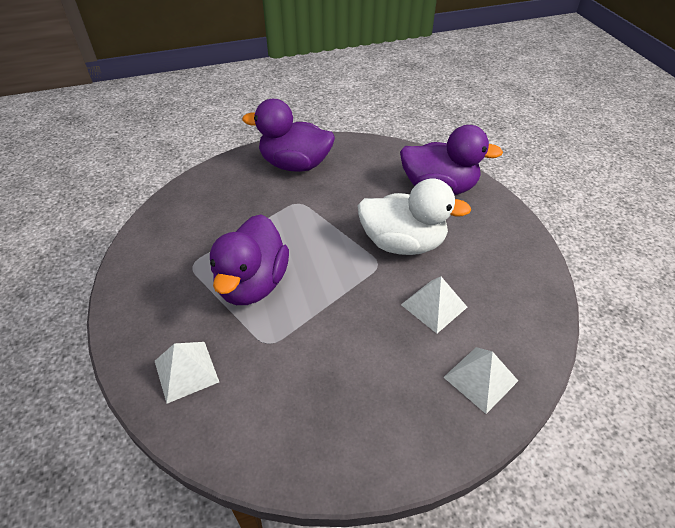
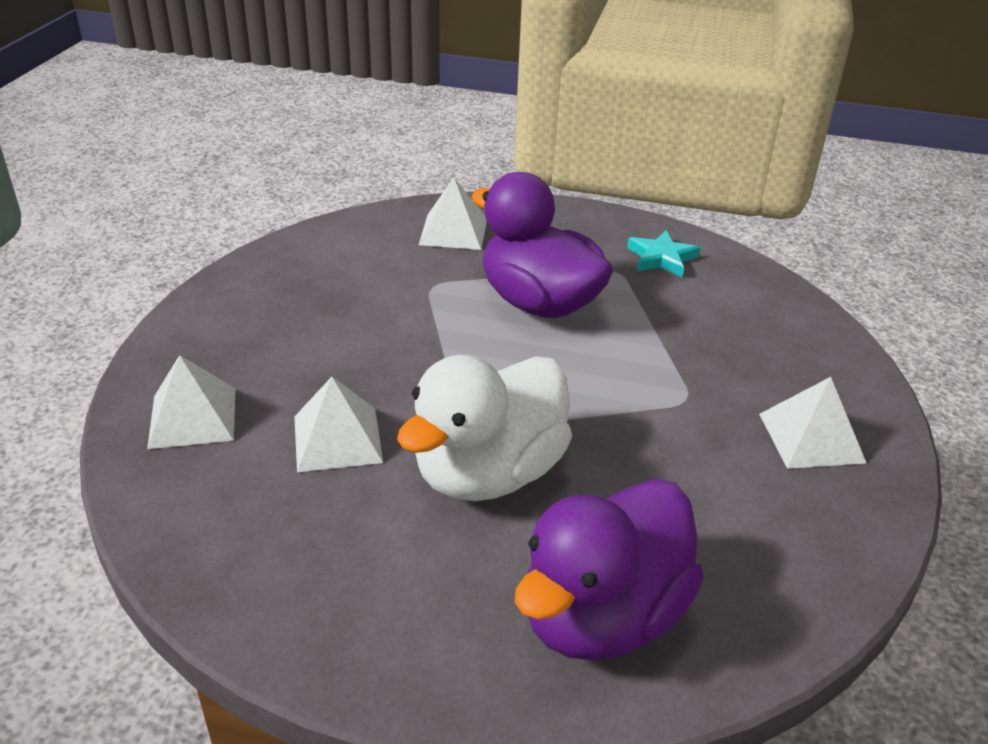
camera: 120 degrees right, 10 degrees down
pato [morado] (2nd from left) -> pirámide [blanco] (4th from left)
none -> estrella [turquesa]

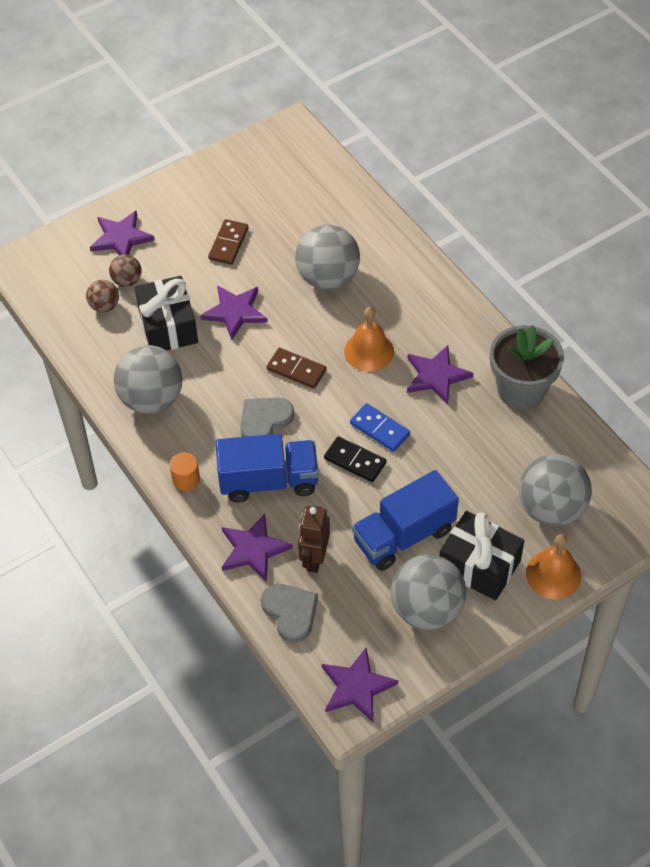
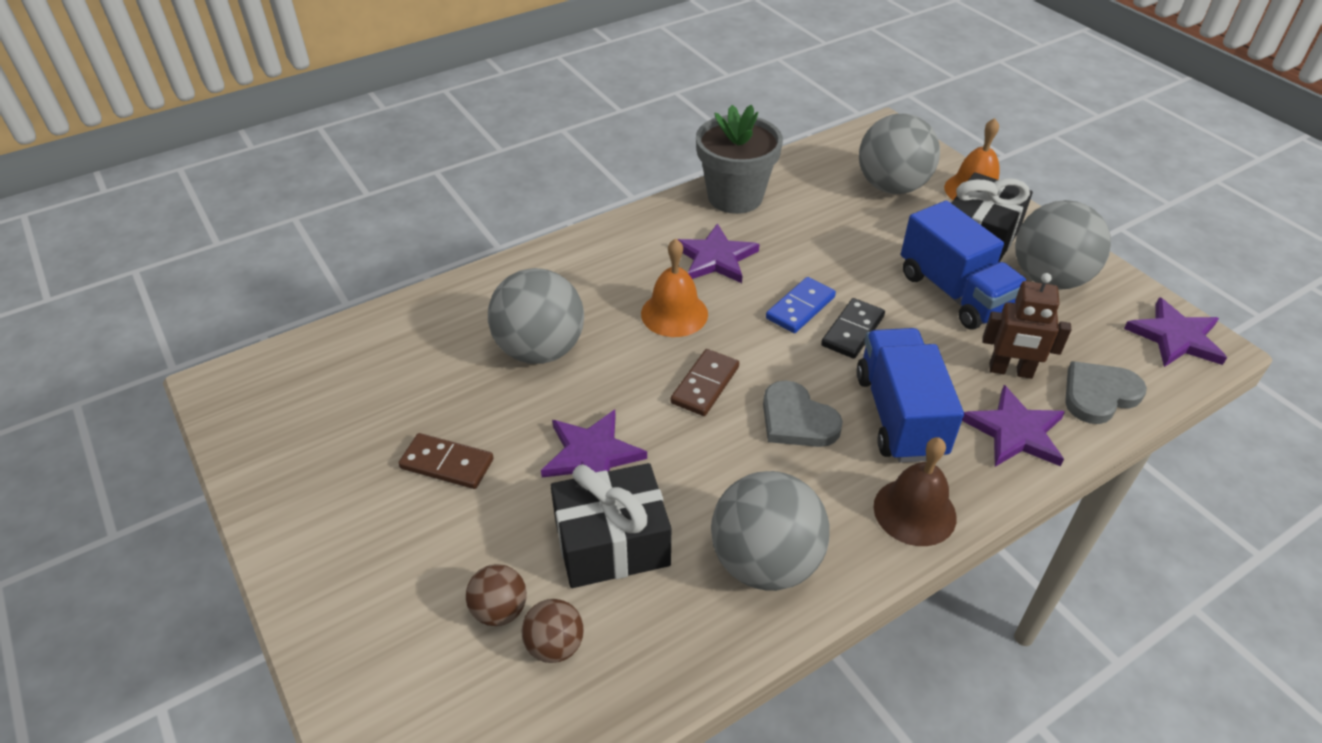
camera: 90 degrees left, 10 degrees down
estrella [morado] (1st from left) -> none
cilindro [naranja] -> campana [marrón]

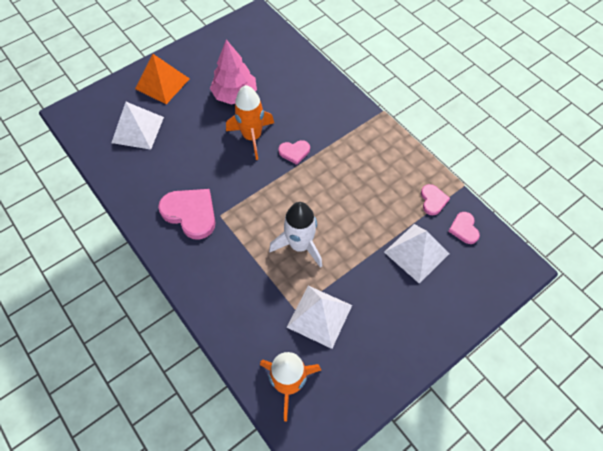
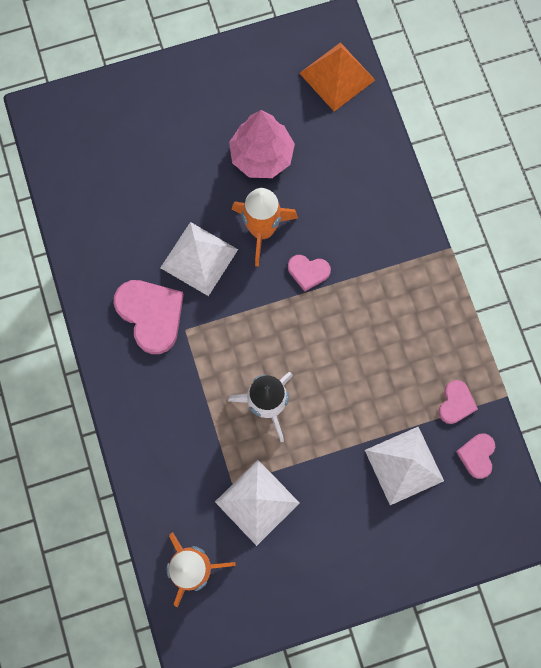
camera: 20 degrees right, 15 degrees up
pirámide [naranja], move
pirámide [blanco] (1st from left), move

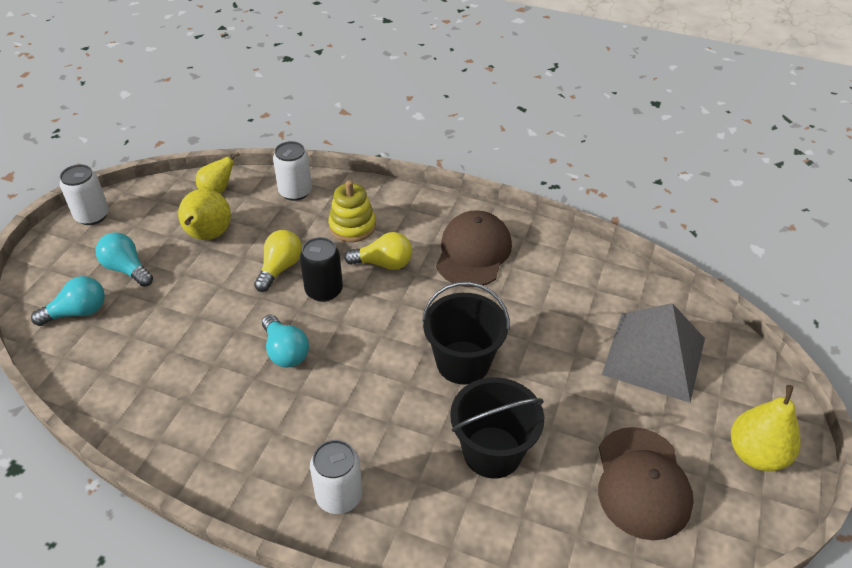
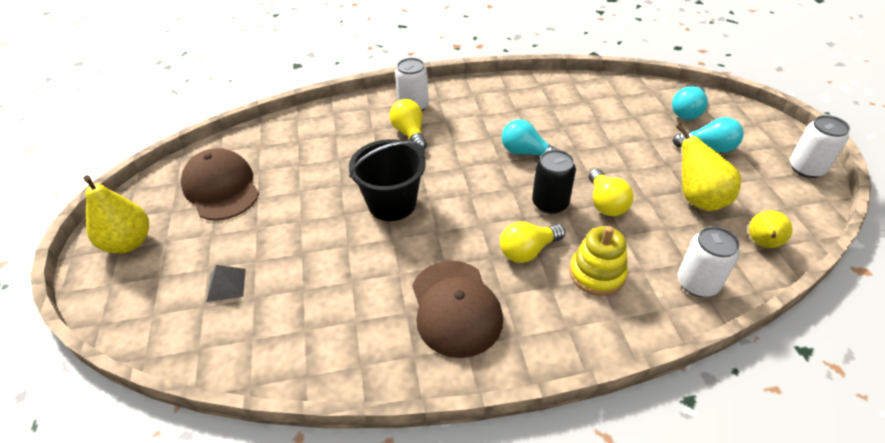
camera: 150 degrees right, 0 degrees up
pirámide [gris], x0.40
balde [negro] (2nd from left) -> none
none -> bombilla [amarillo] (1st from left)

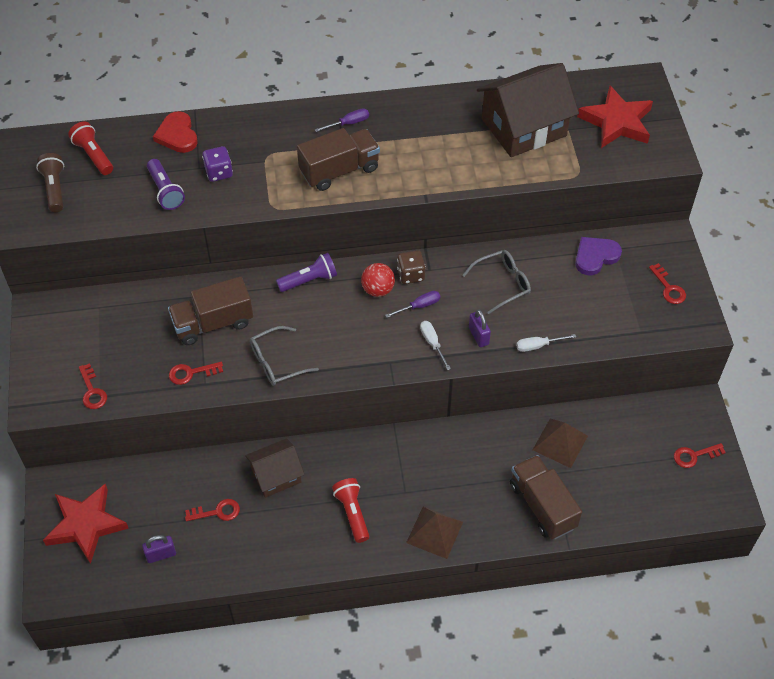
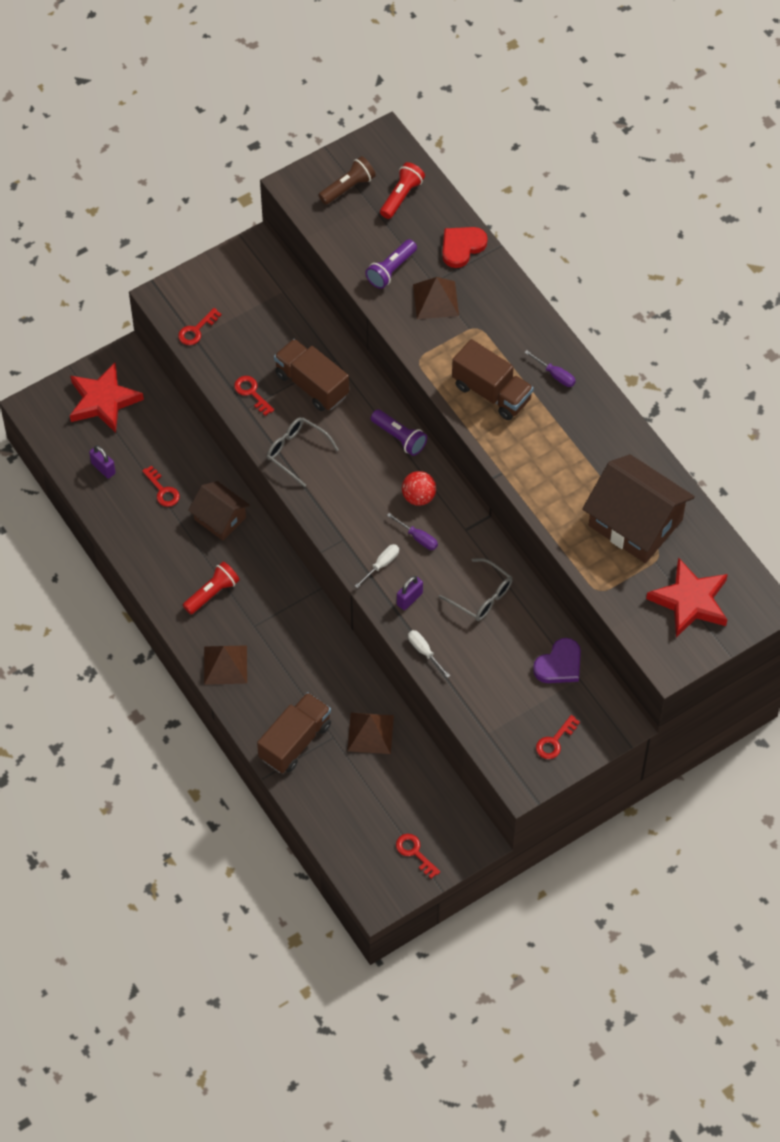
camera: 65 degrees right, 5 degrees up
dado [morado] -> pirámide [marrón] (3rd from left)
corazón [morado], 105 degrees clockwise
dado [marrón] -> none

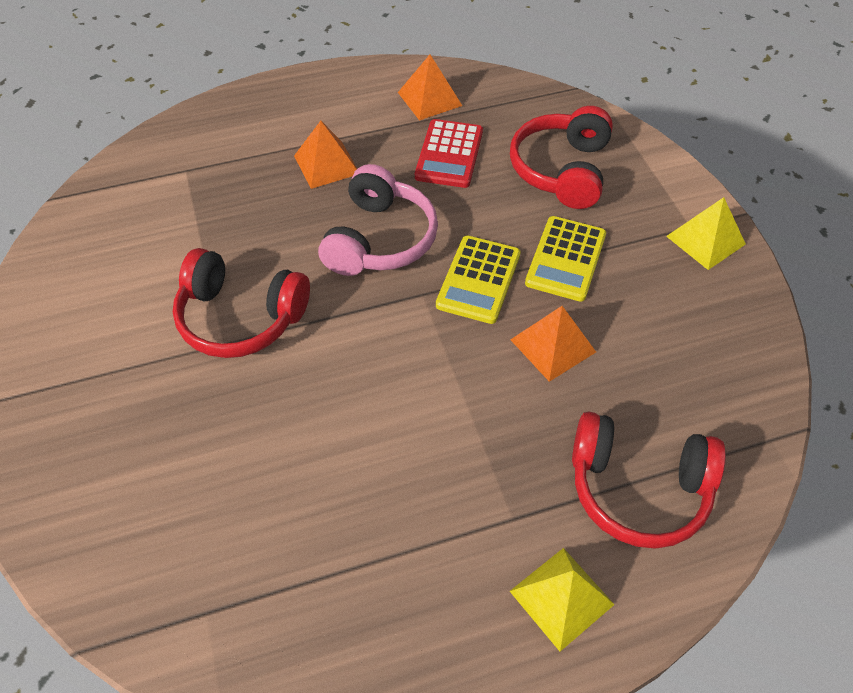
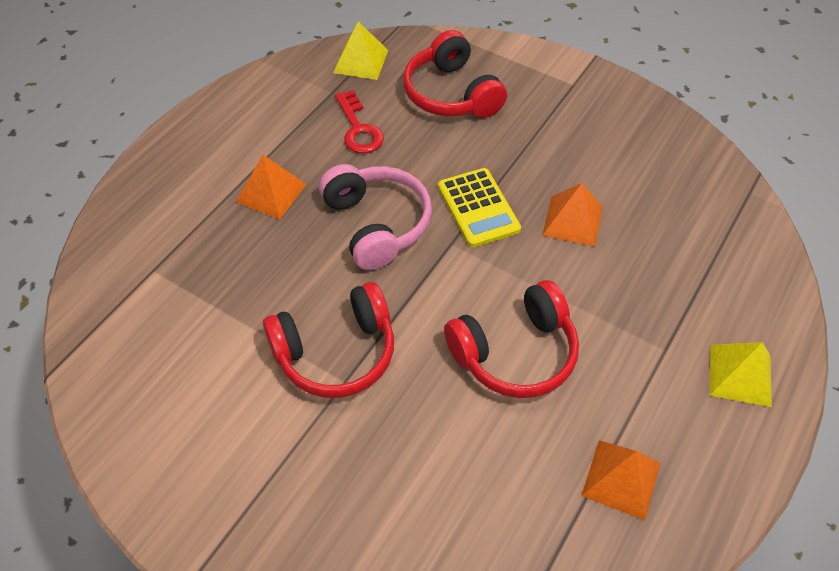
camera: 40 degrees left, 0 degrees up
pirámide [naranja] (2nd from left in the first image) -> pirámide [naranja] (3rd from left), move
calculadora [rojo] -> llave [rojo]
pirámide [amarillo] (2nd from left in the first image) -> pirámide [amarillo] (1st from left), move
calculadora [amarillo] (2nd from left) -> none
auriculares [rojo] (3rd from left), move

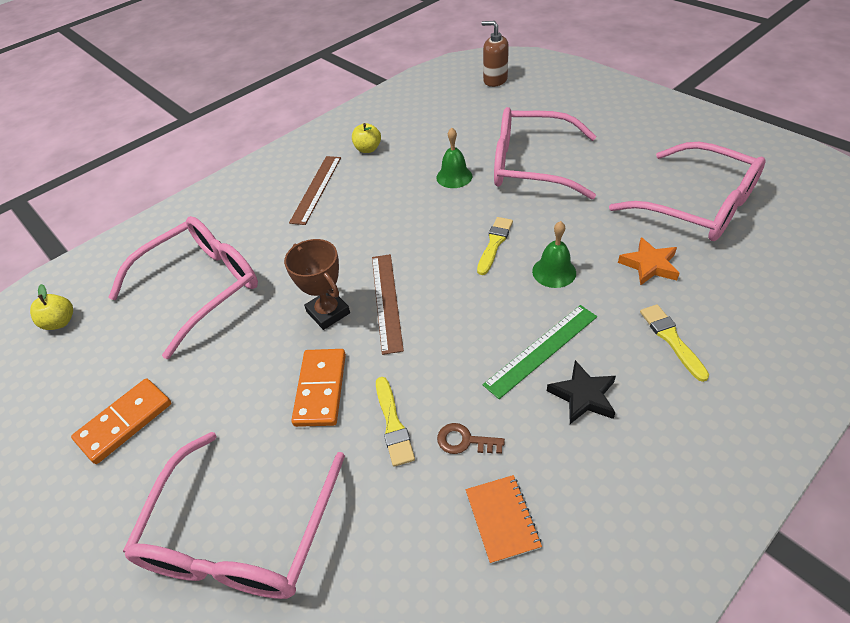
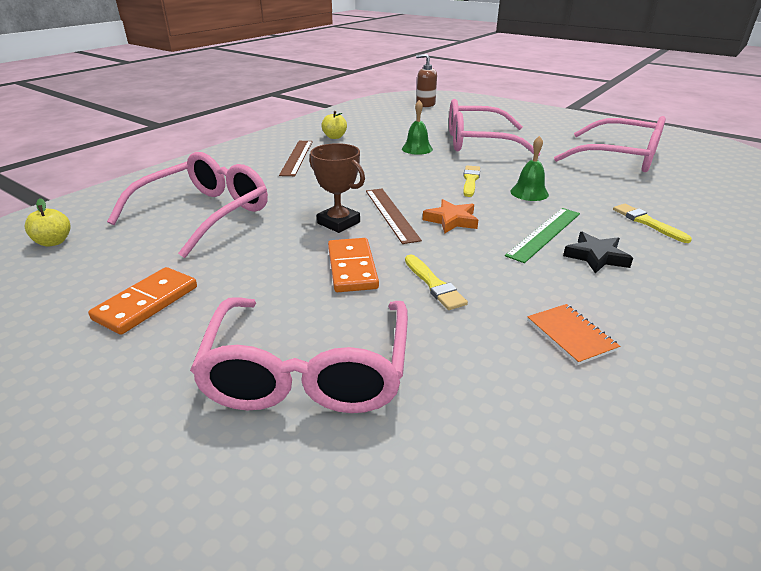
camera: 15 degrees left, 15 degrees down
estrella [naranja], move
llave [marrón] -> none

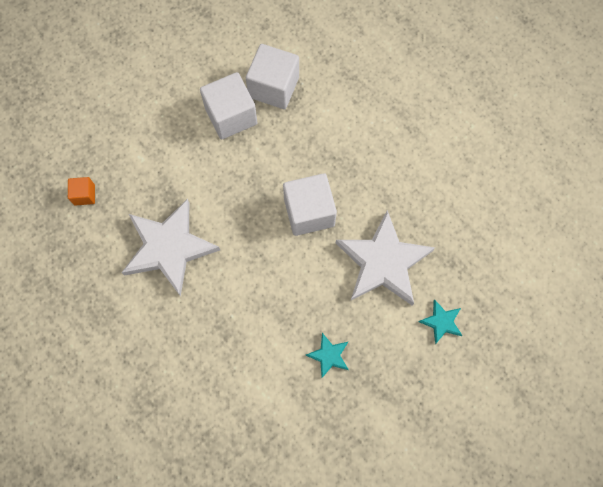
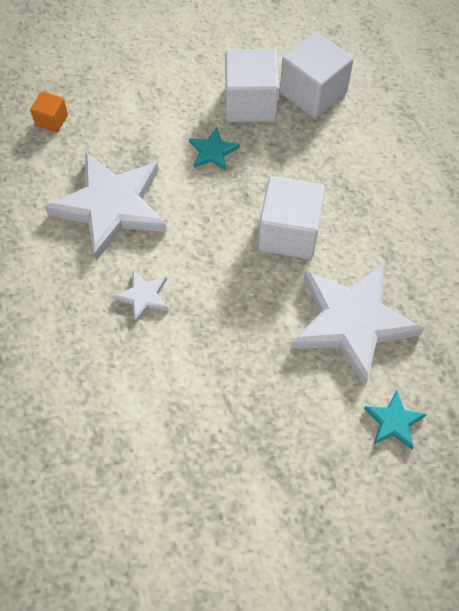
camera: 25 degrees right, 10 degrees down
estrella [turquesa] (1st from left), move
none -> estrella [blanco] (2nd from left)

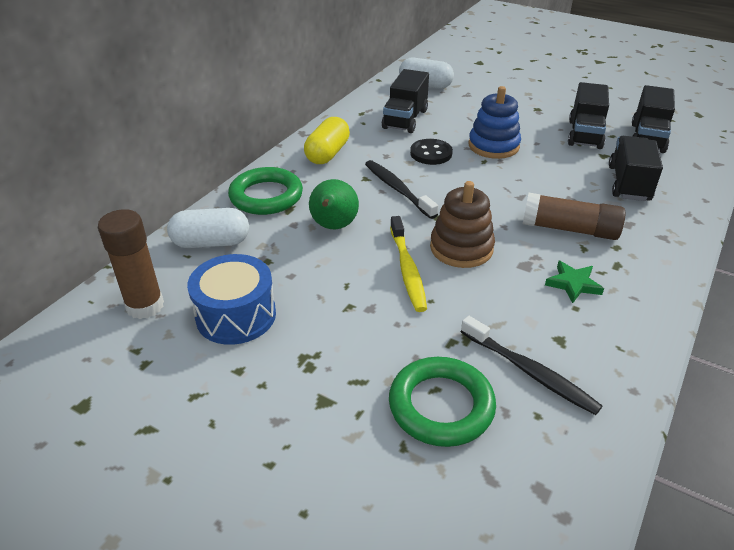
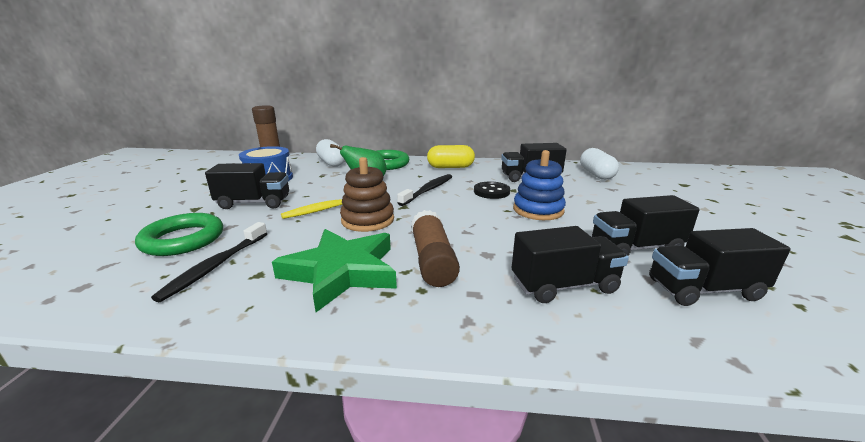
camera: 65 degrees right, 15 degrees down
estrella [verde], x2.20
none -> camión [negro] (1st from left)

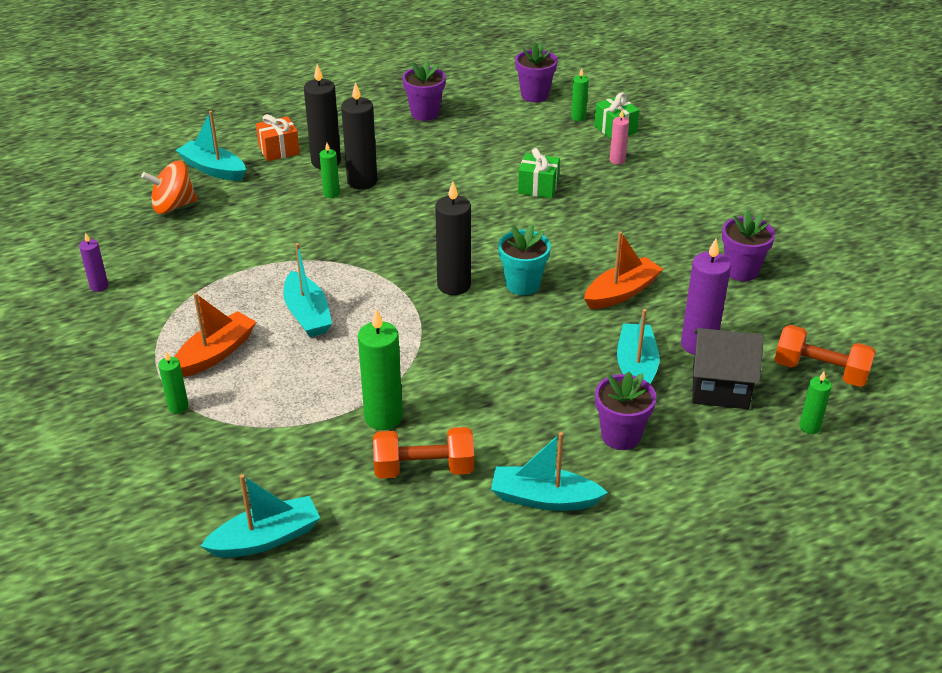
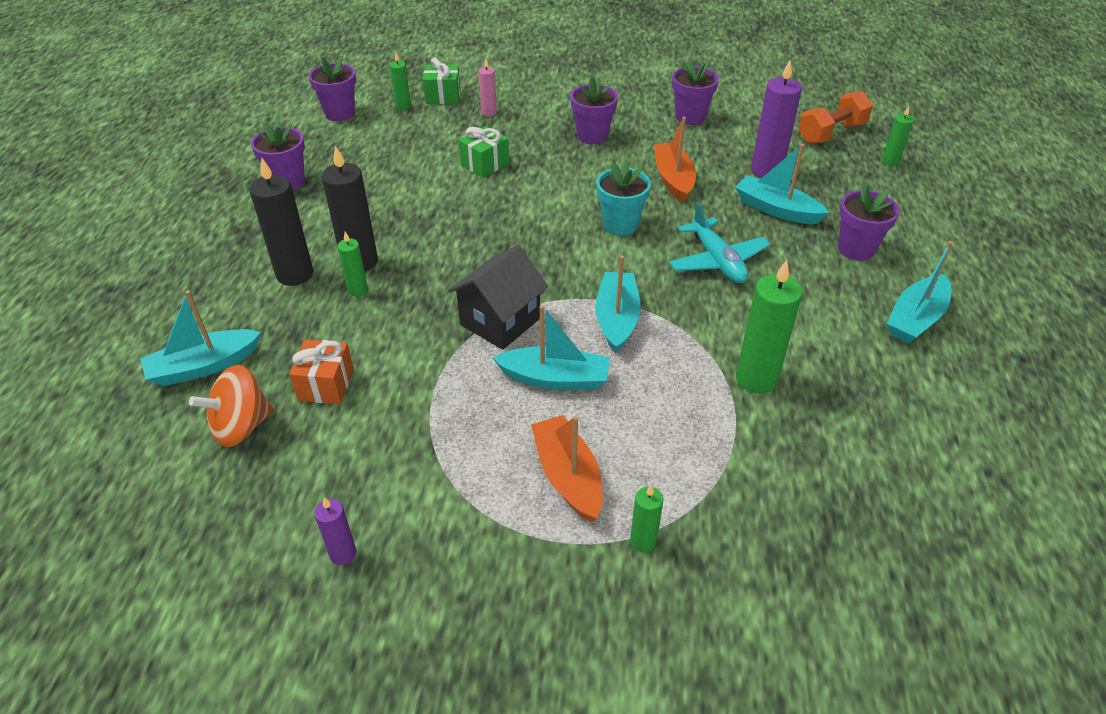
camera: 60 degrees left, 5 degrees up
regalo [naranja], move
peonza [naranja], 45 degrees clockwise
vela [negro] (3rd from left) -> none
casa [negro], move
mancuerna [naranja] (1st from left) -> none
barco [turquesa] (2nd from left in the first image) -> barco [turquesa] (3rd from left), move
none -> maceta [morado] (3rd from left)
none -> avión [turquesa]

